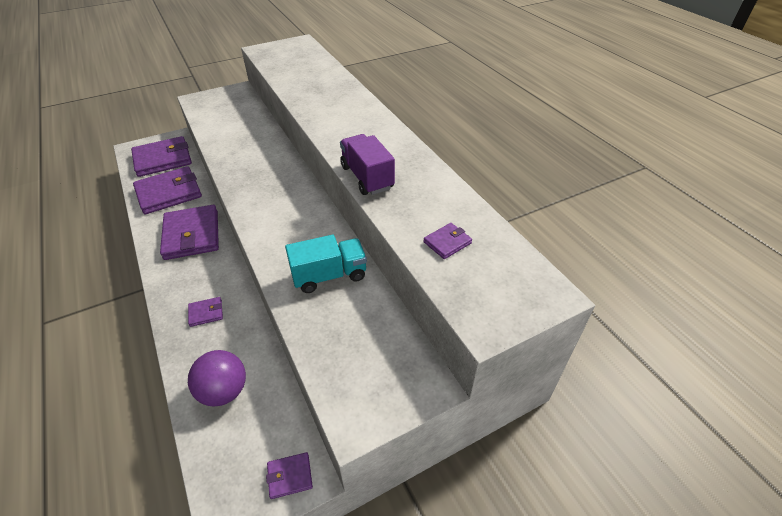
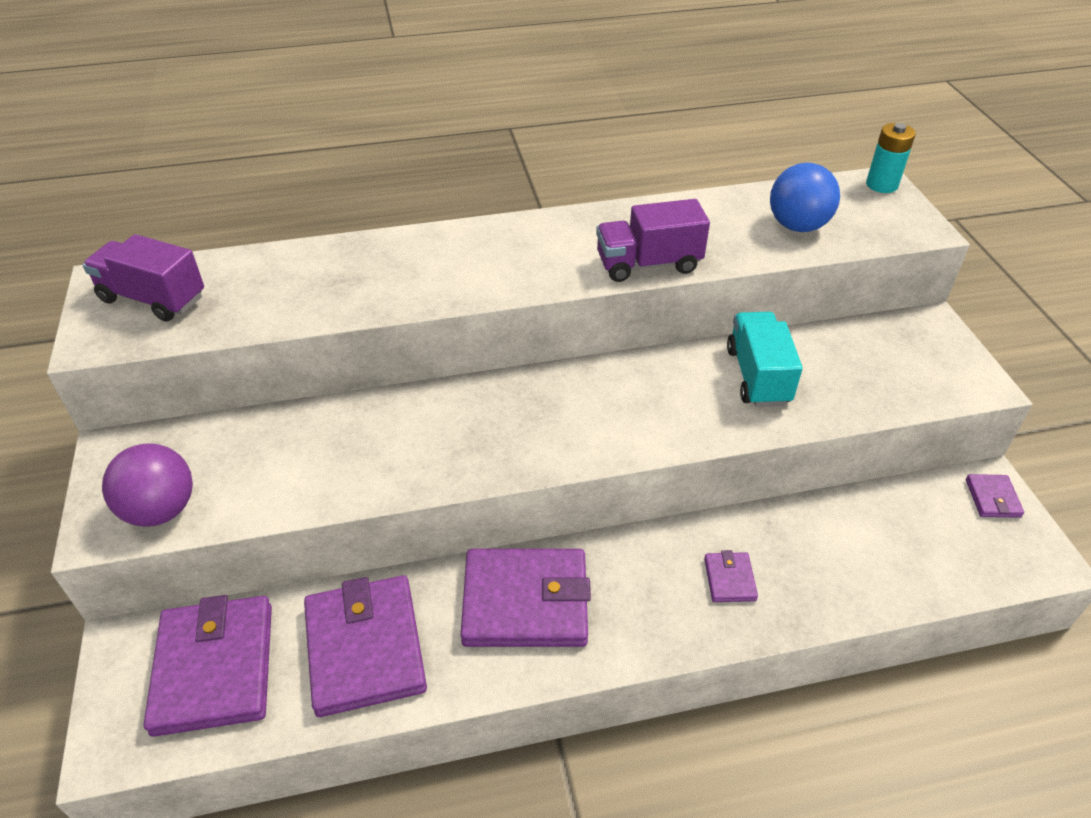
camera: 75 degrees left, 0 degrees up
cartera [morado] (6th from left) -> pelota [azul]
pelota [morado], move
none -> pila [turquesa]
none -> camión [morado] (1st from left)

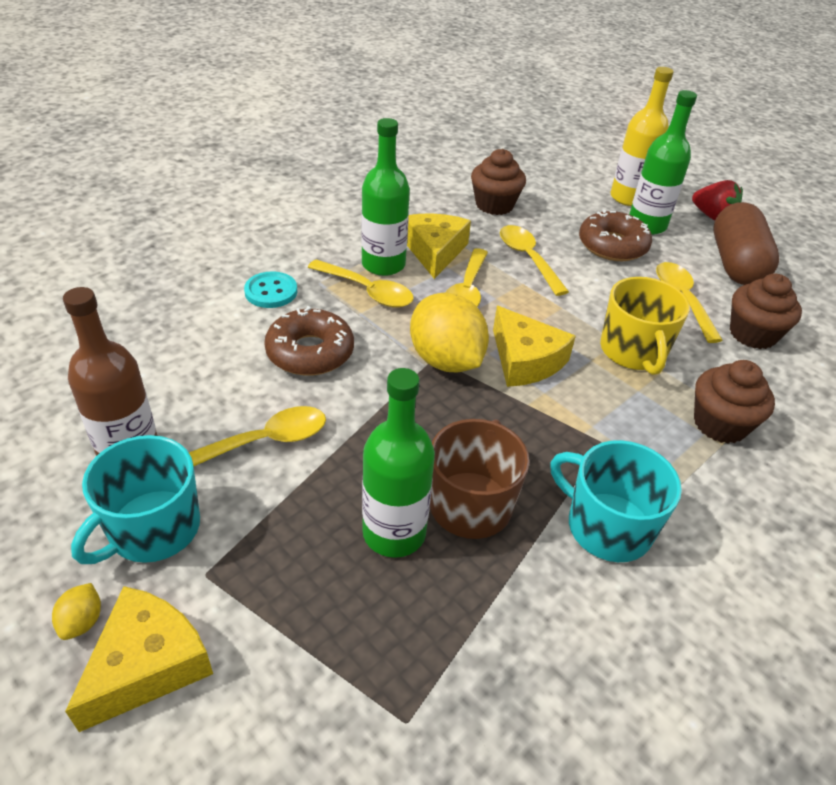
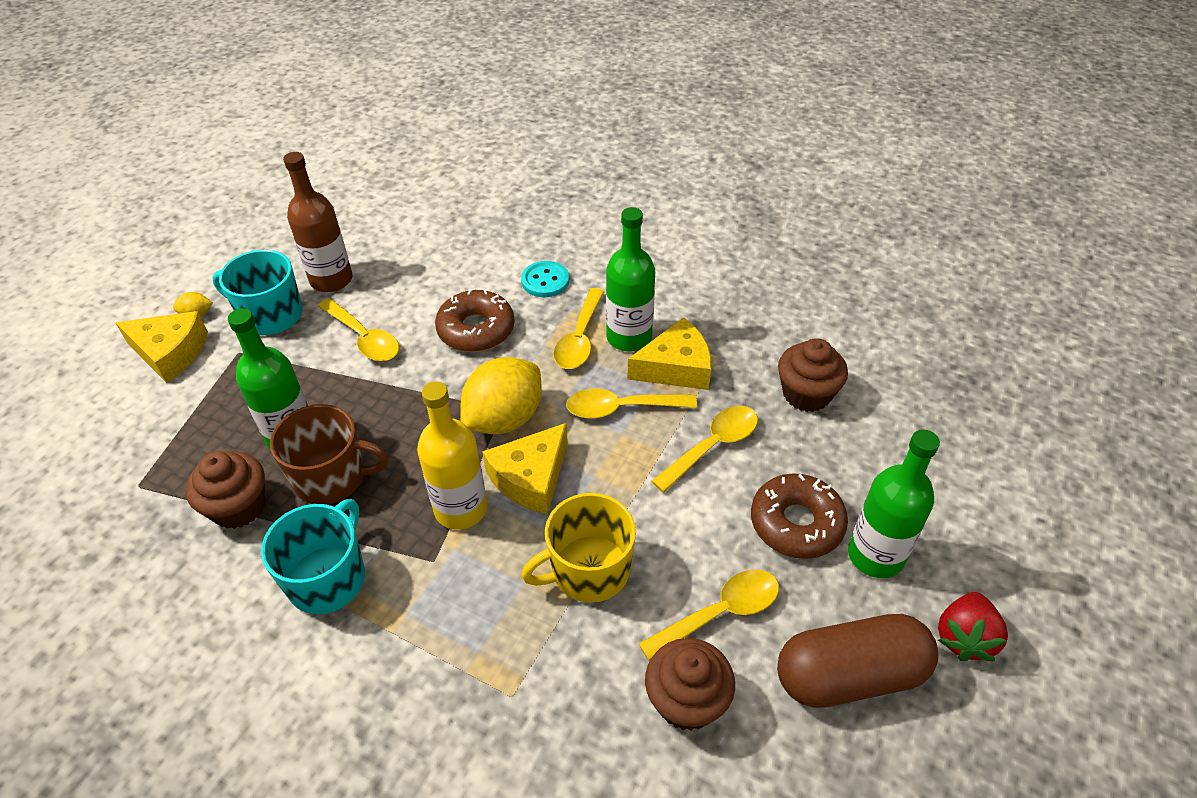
camera: 75 degrees right, 5 degrees up
botella [amarillo], move
magdalena [marrón] (2nd from left in the first image) -> magdalena [marrón] (1st from left), move

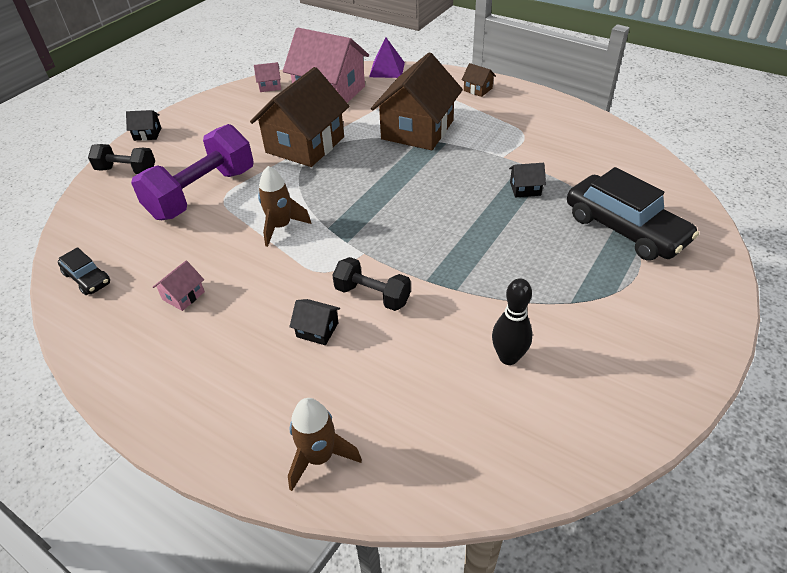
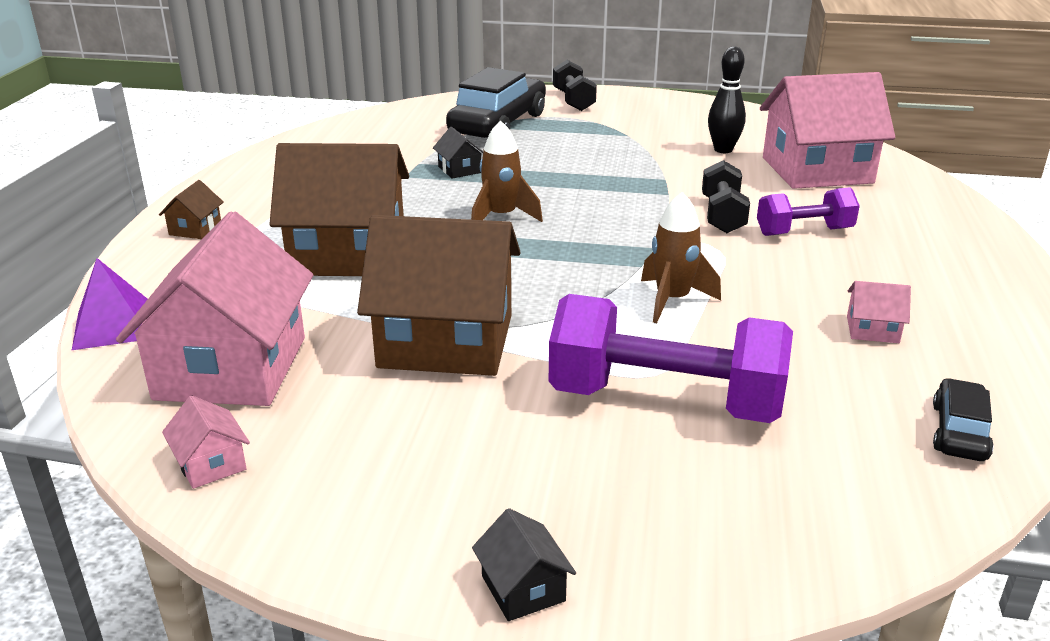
camera: 115 degrees left, 15 degrees down
mancuerna [negro] (1st from left), move
casa [negro] (2nd from left) -> mancuerna [morado] (2nd from left)
cohete [marrón] (2nd from left in the first image) -> cohete [marrón] (1st from left), move
none -> casa [rosa] (3rd from left)

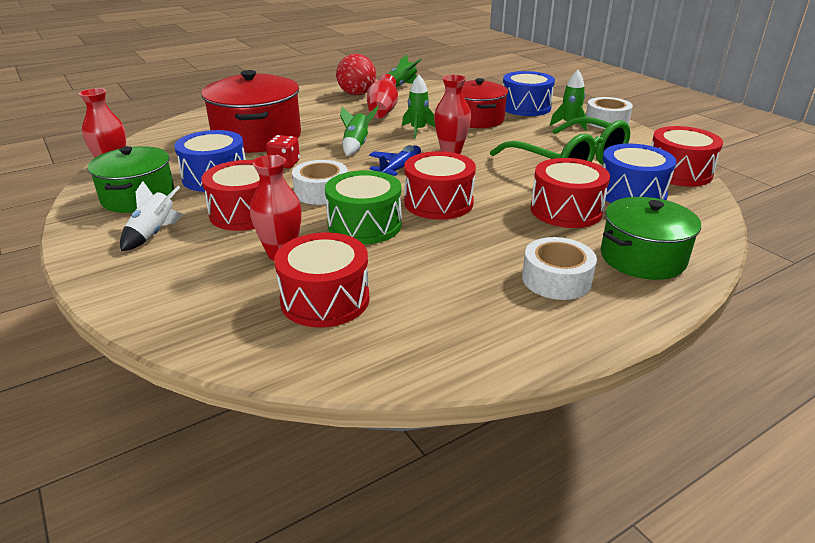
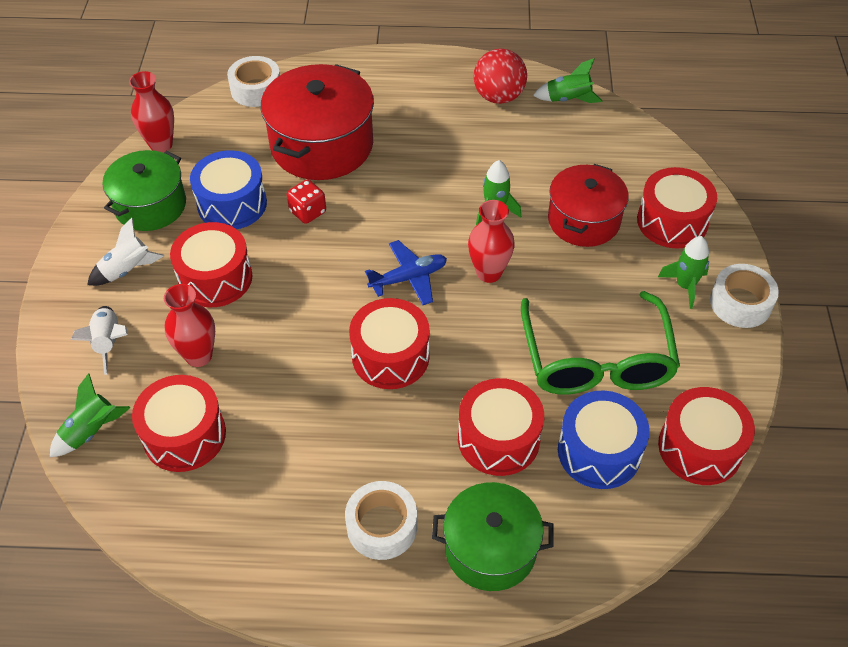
camera: 35 degrees right, 20 degrees up
tambor [azul] (2nd from left) -> tambor [rojo] (5th from left)
florero [rojo] (3rd from left) -> none
cohete [verde] (1st from left), move
cinta adhesiva [blanco] (1st from left), move
tambor [verde] -> none
none -> cohete [blanco] (1st from left)

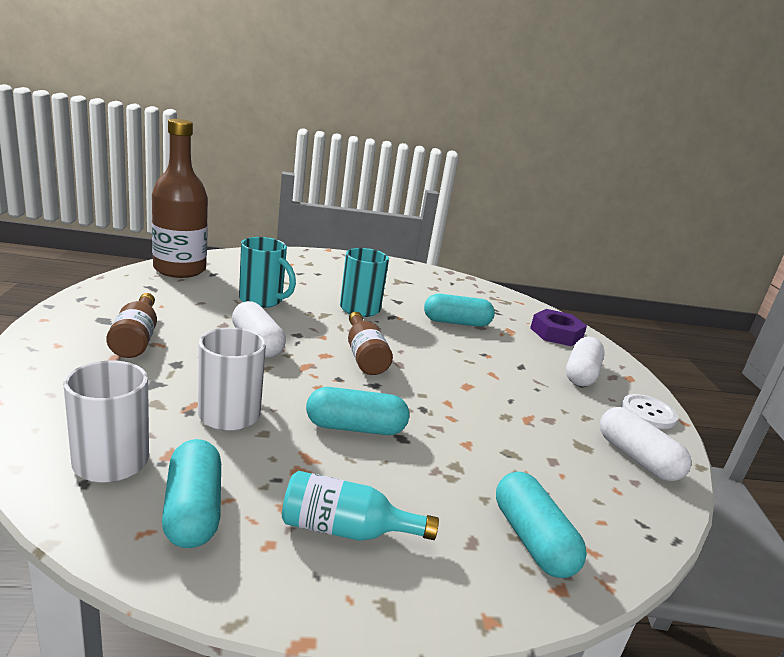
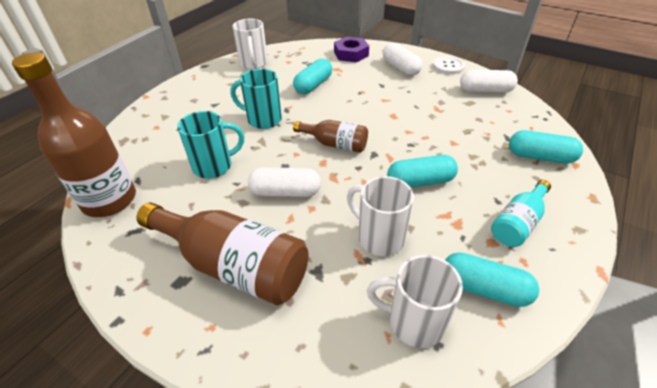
camera: 50 degrees left, 20 degrees up
botella [marrón] (1st from left in the first image) -> botella [marrón] (2nd from left), x1.79
cápsula [turquesa] (2nd from left), 45 degrees clockwise
none -> taza [blanco] (1st from left)

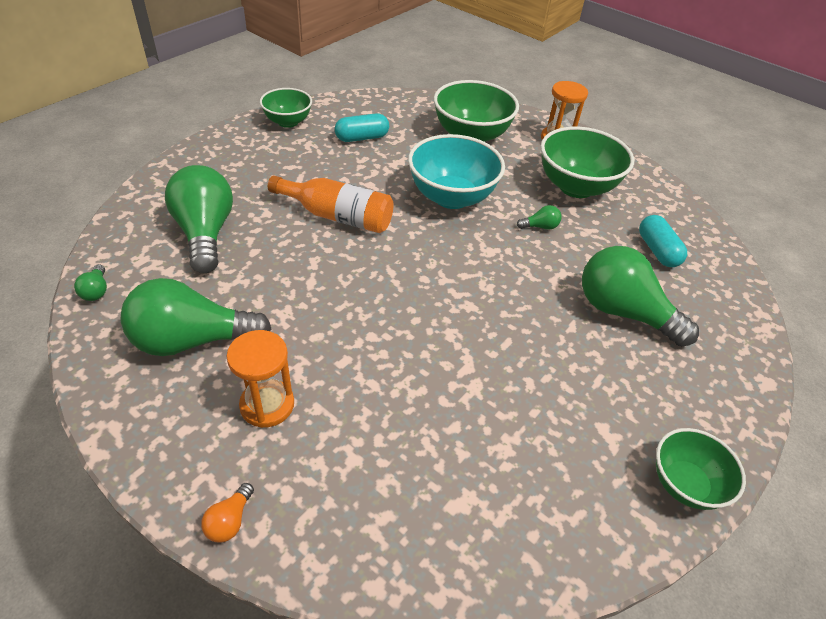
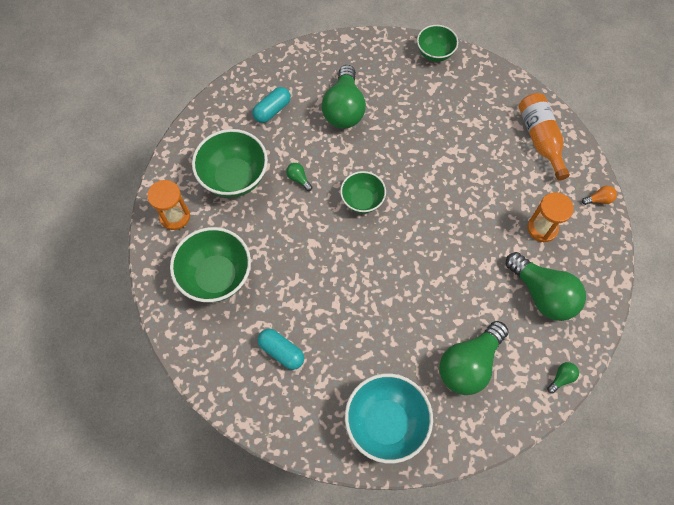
camera: 120 degrees left, 20 degrees up
cuenco [verde] (1st from left in the first image) -> cuenco [verde] (3rd from left), move
cuenco [turquesa], move
botella [naranja], move

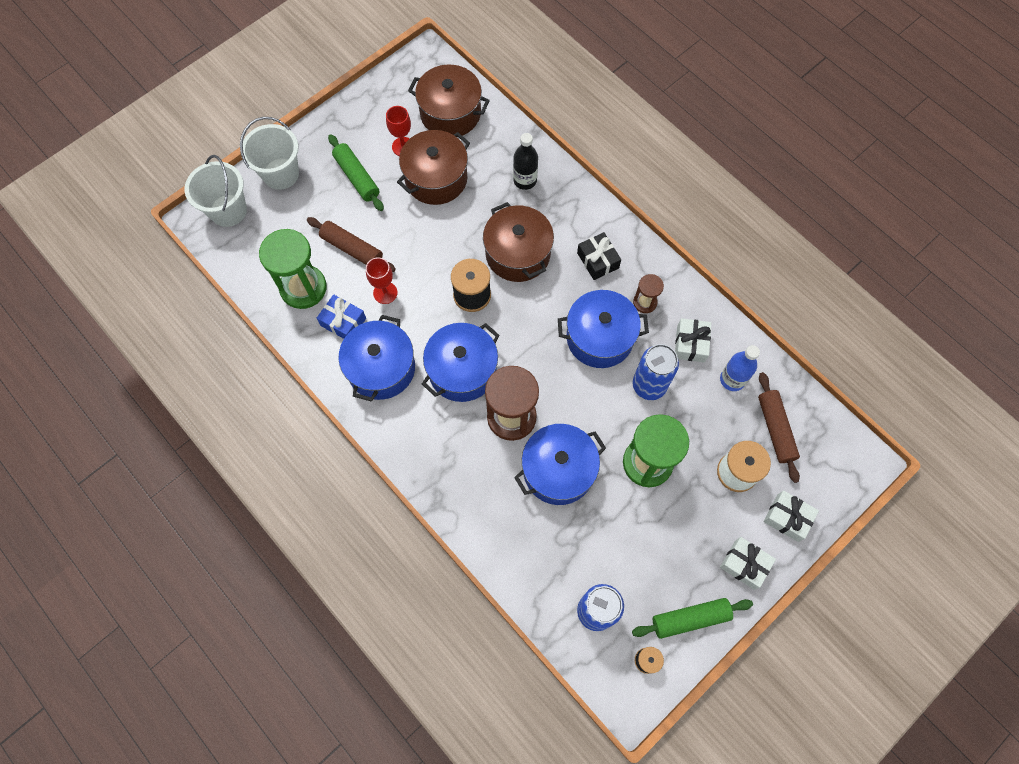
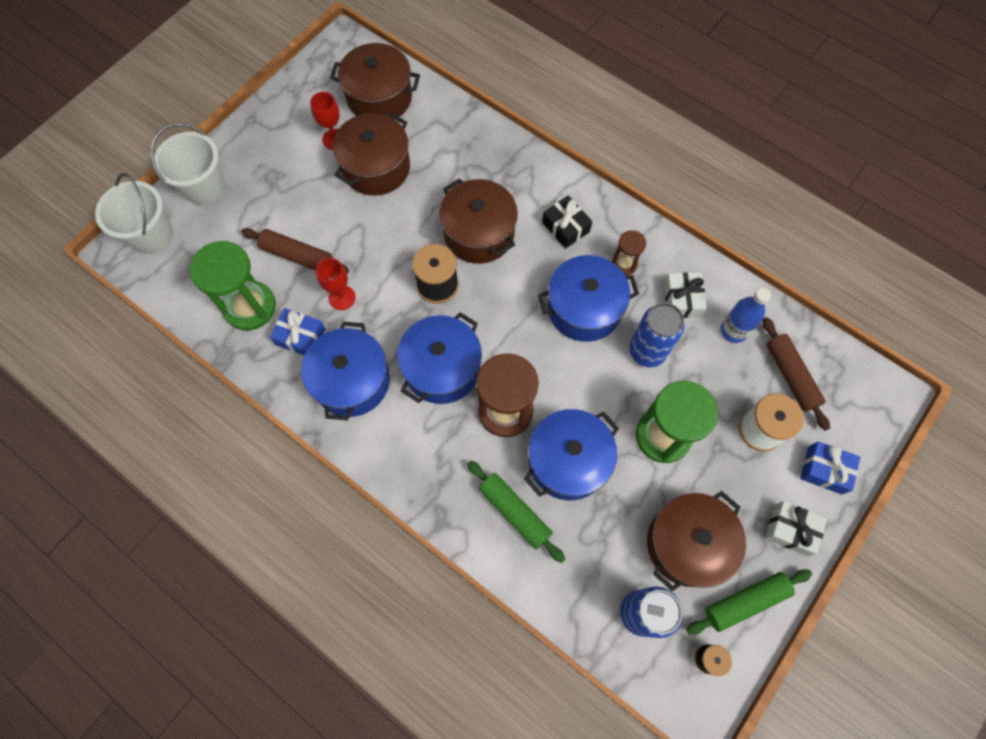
camera: 10 degrees left, 0 degrees up
botella [negro] -> none
rodillo [verde] (1st from left), move
regalo [blanco] (3rd from left) -> regalo [azul] (2nd from left)
none -> olla [marrón] (4th from left)

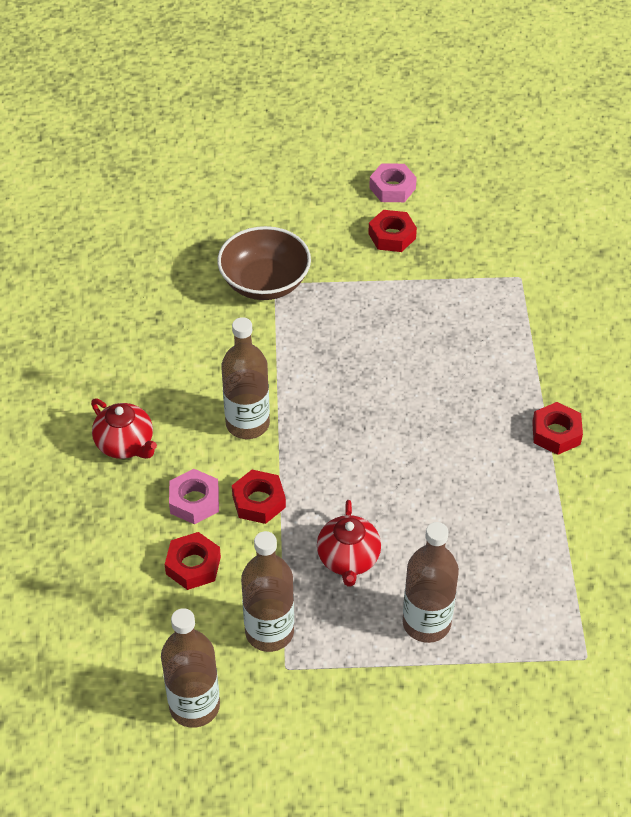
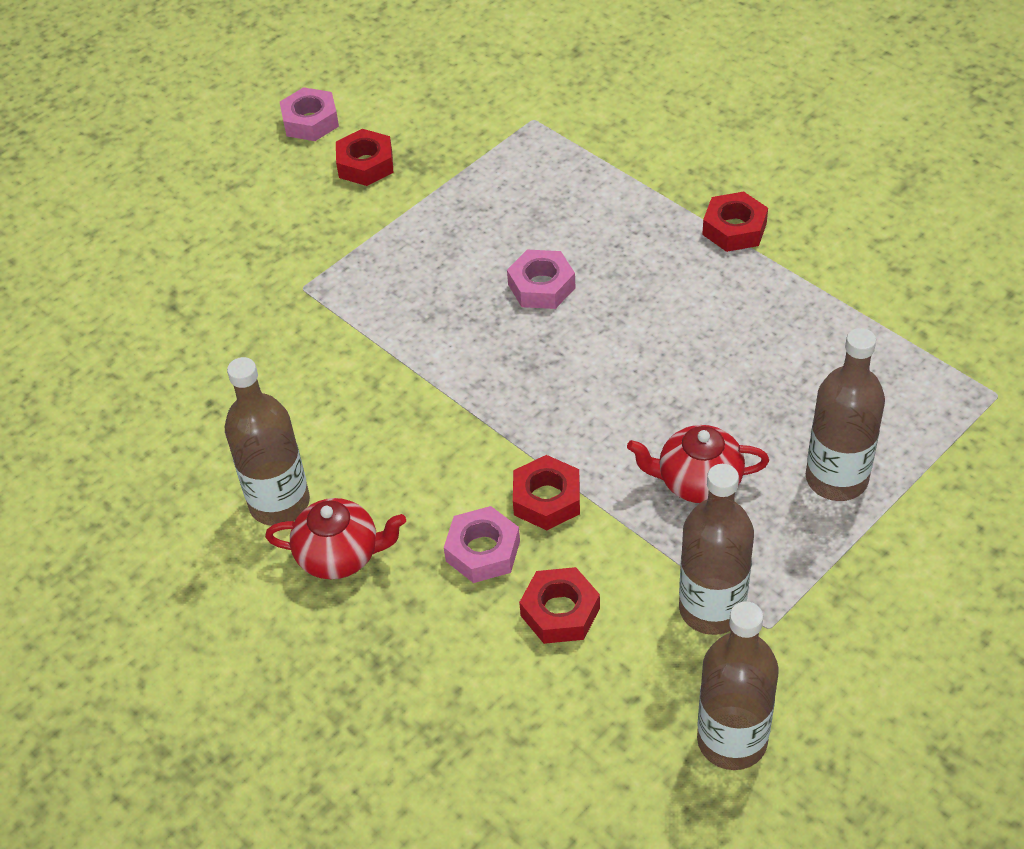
camera: 40 degrees left, 0 degrees up
cuenco [marrón] -> none
botella [marrón] (2nd from left in the first image) -> botella [marrón] (1st from left), move
tetera [rojo] (2nd from left), 135 degrees clockwise
none -> tuerca [rosa] (3rd from left)

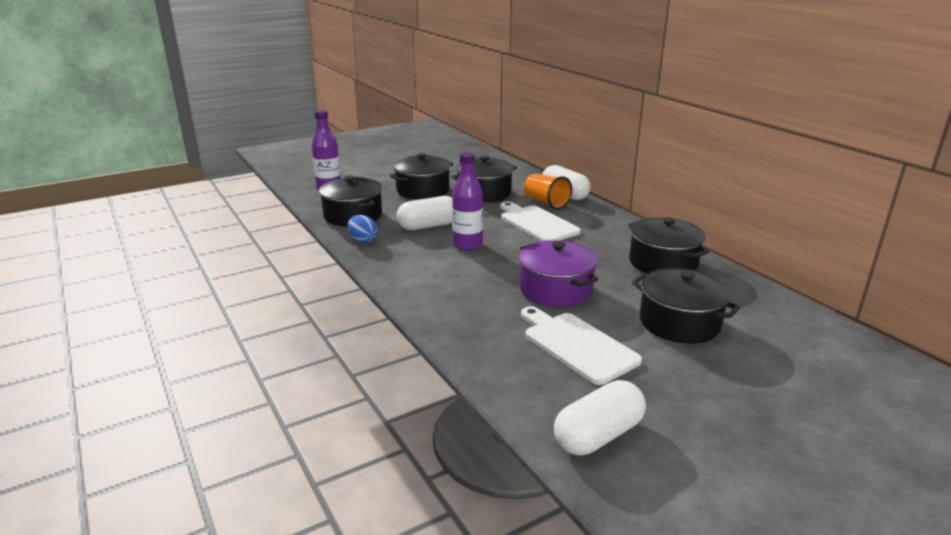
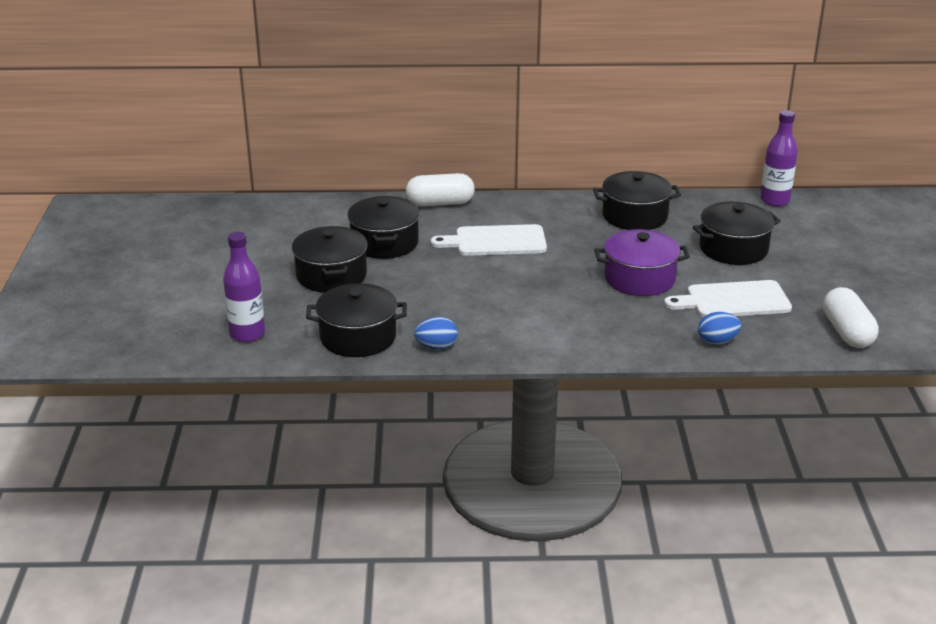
camera: 60 degrees left, 5 degrees up
botella [morado] (2nd from left), move
vaso [naranja] -> none
cápsula [blanco] (1st from left) -> none
none -> huevo [azul] (2nd from left)

